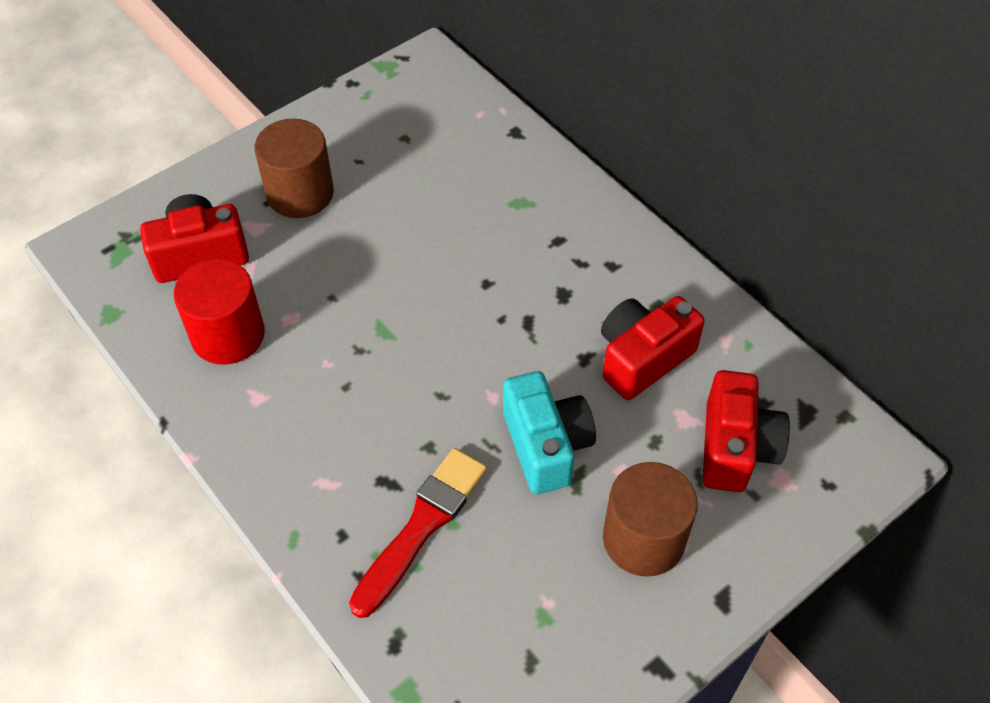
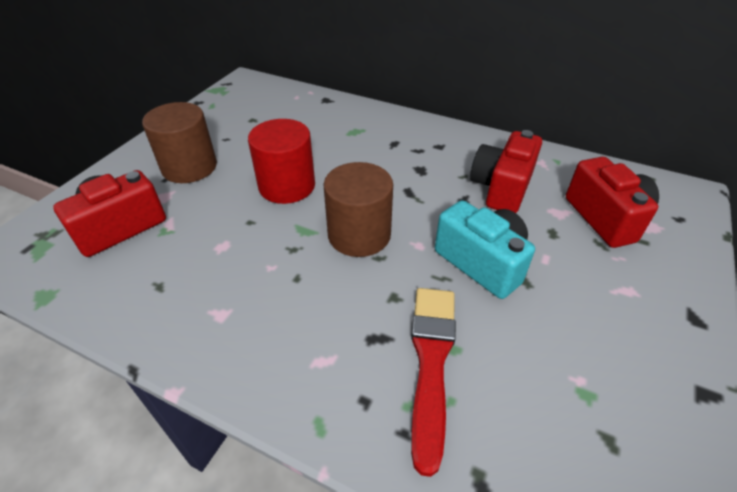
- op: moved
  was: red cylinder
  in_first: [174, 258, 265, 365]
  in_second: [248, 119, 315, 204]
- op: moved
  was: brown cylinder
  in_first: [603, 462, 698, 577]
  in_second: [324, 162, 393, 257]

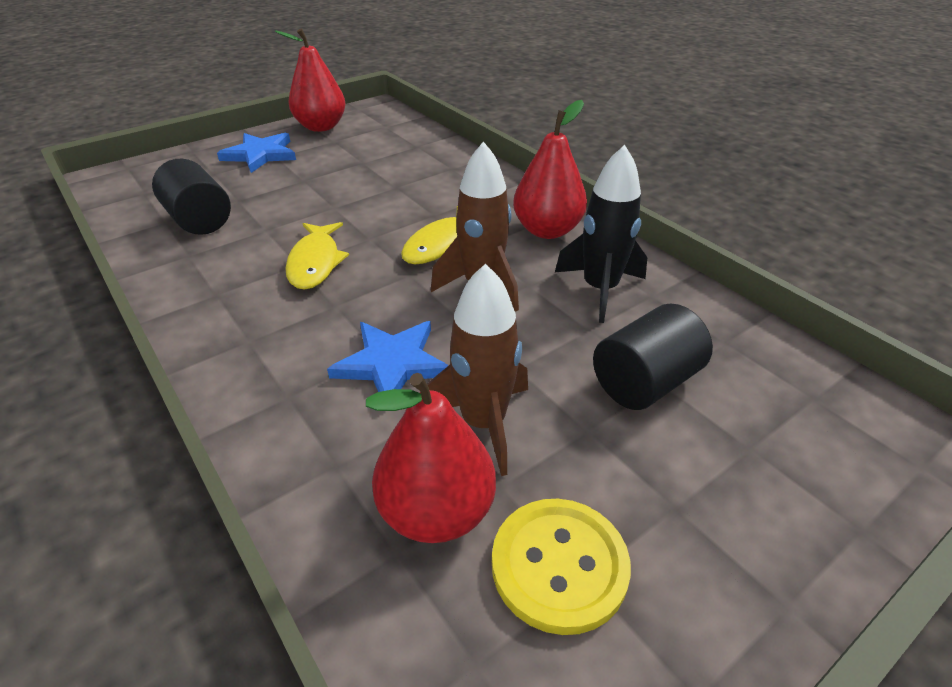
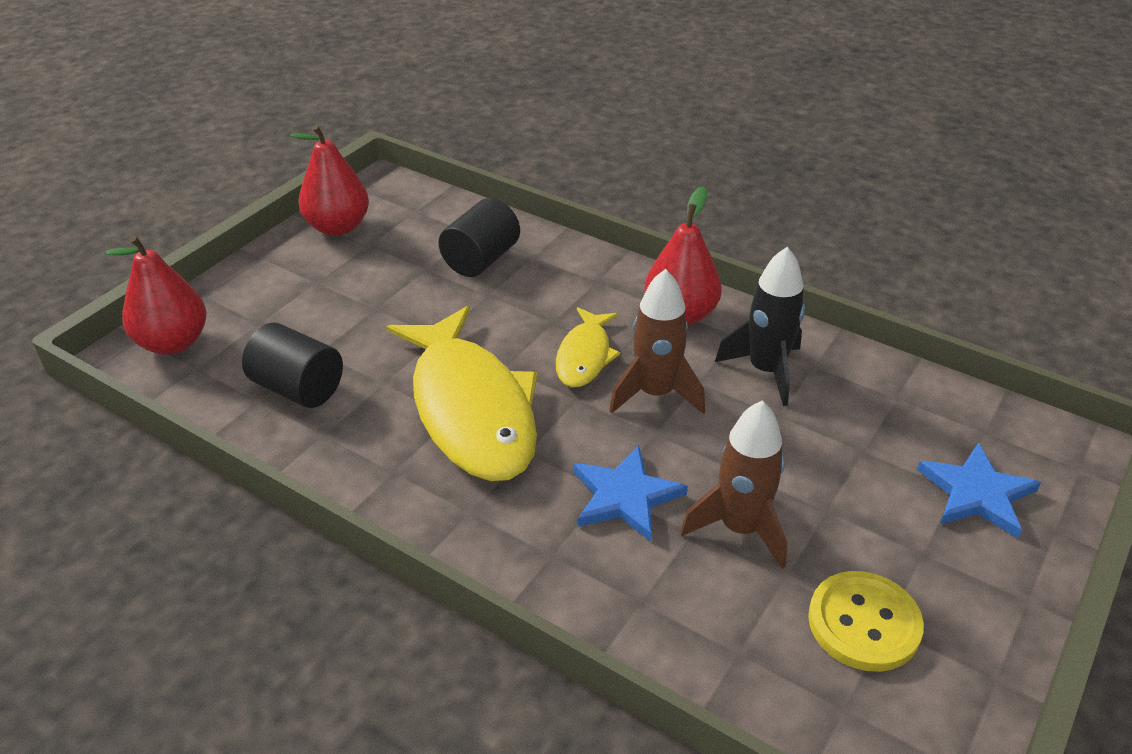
- op: moved
  was: blue star
  in_first: [217, 133, 296, 173]
  in_second: [917, 443, 1041, 538]
- op: resized
  was: yellow fish
  in_first: [285, 222, 349, 290]
  in_second: [386, 306, 538, 481]
  ratio: 2.0
- op: moved
  was: red pear
  in_first: [366, 373, 496, 543]
  in_second: [105, 235, 207, 355]
- op: moved
  was: black cylinder
  in_first: [593, 304, 713, 410]
  in_second: [438, 198, 520, 277]

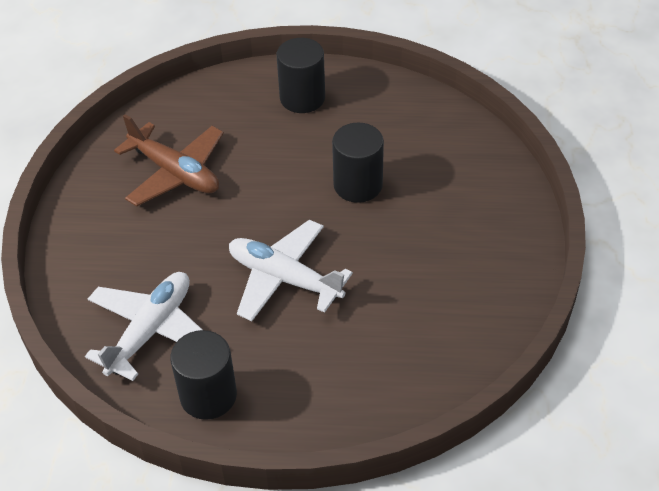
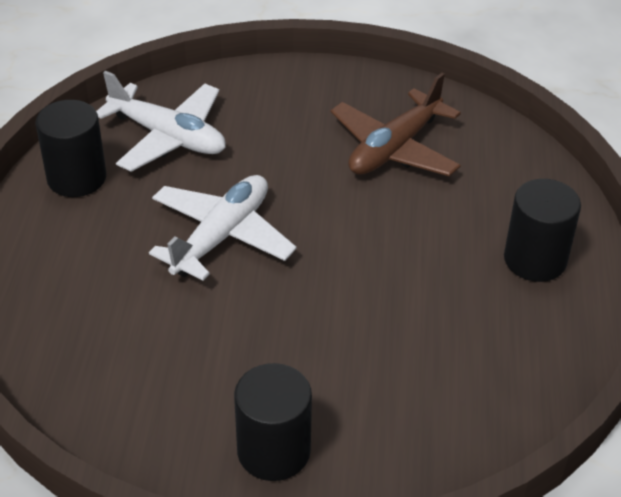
- op: moved
  was: black cylinder
  in_first: [332, 122, 384, 203]
  in_second: [234, 363, 312, 481]

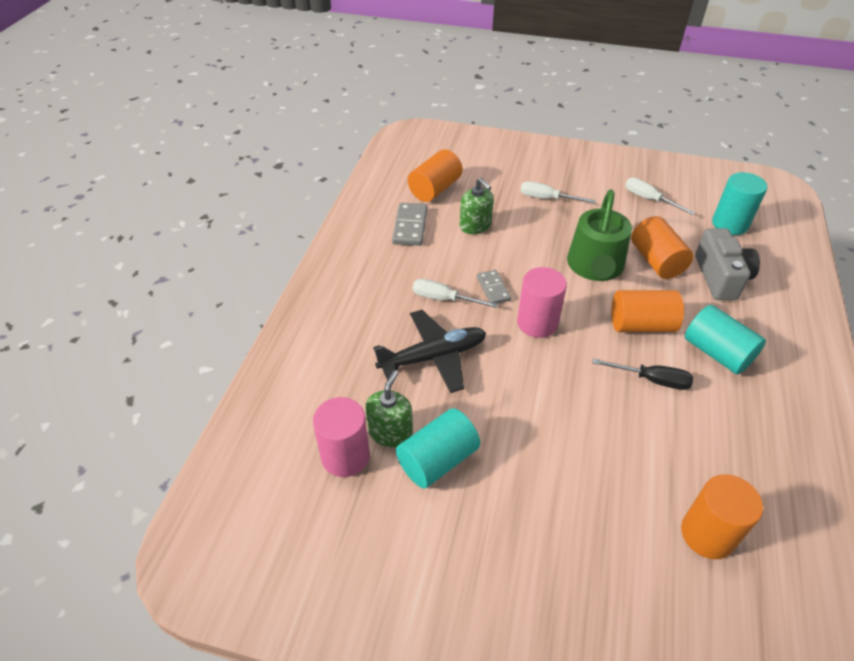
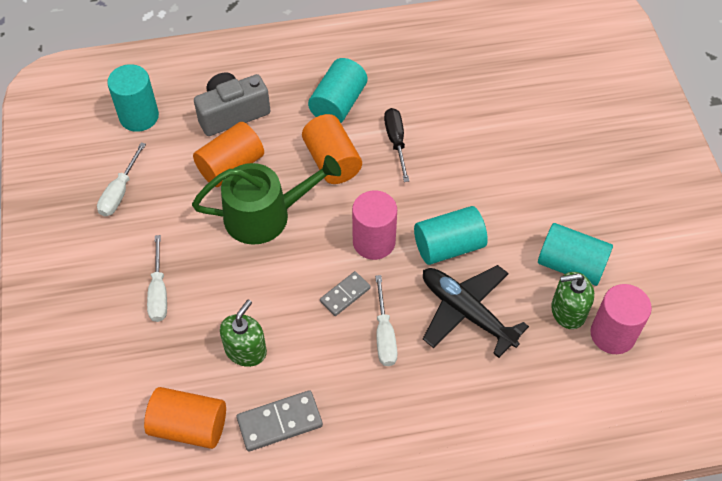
- op: removed
  was: orange cylinder
  in_first: [681, 474, 763, 559]
- op: added
  now: turquoise cylinder
  in_second: [414, 206, 488, 265]

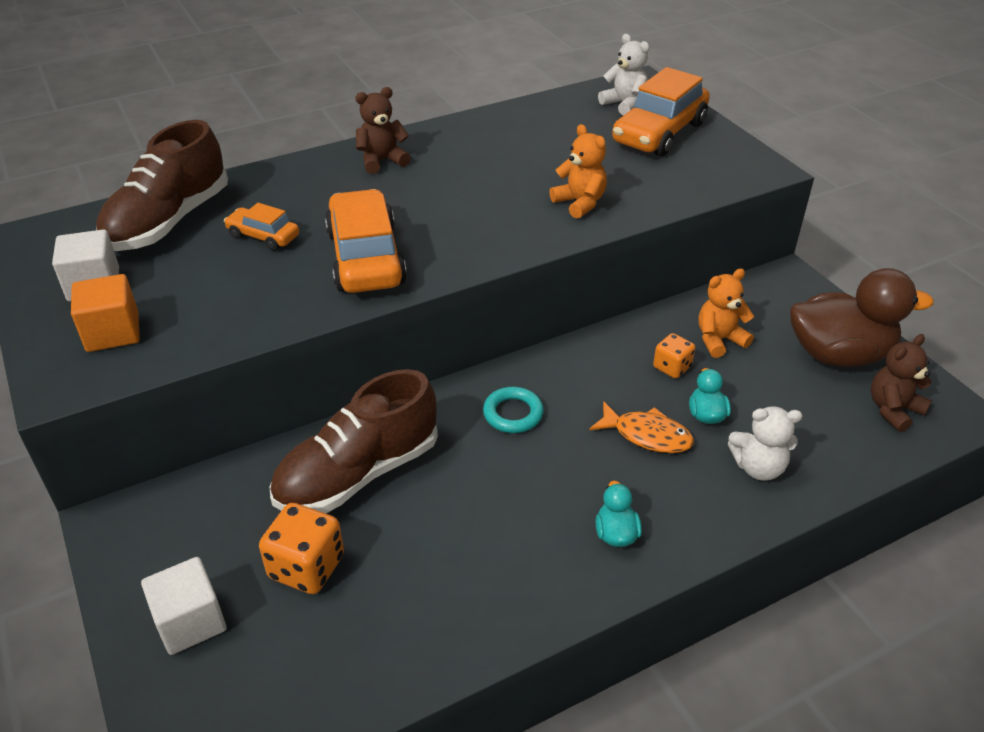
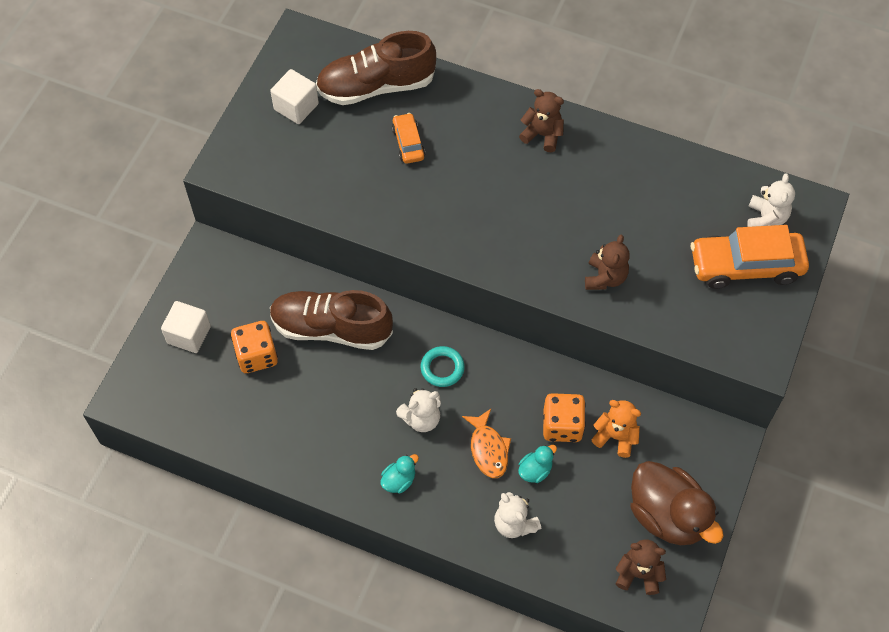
- op: removed
  was: orange cube
  in_first: [71, 274, 140, 352]
- op: removed
  was: orange car
  in_first: [325, 189, 407, 293]
- op: recoloured
  was: orange teddy bear
  now: brown teddy bear
  in_first: [549, 124, 607, 218]
  in_second: [585, 234, 630, 290]
- op: resized
  was: orange dice
  in_first: [653, 333, 695, 378]
  in_second: [543, 393, 586, 442]
  ratio: 1.63
- op: added
  now: white teddy bear
  in_second: [396, 388, 441, 432]

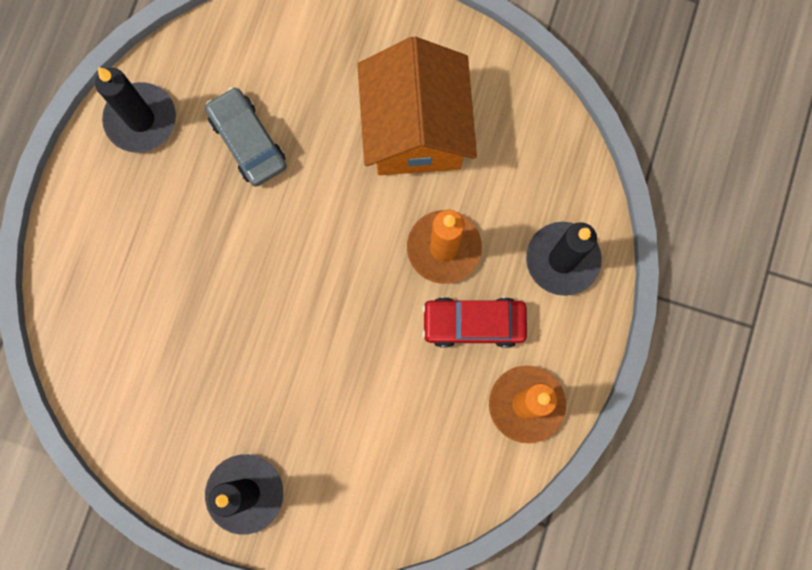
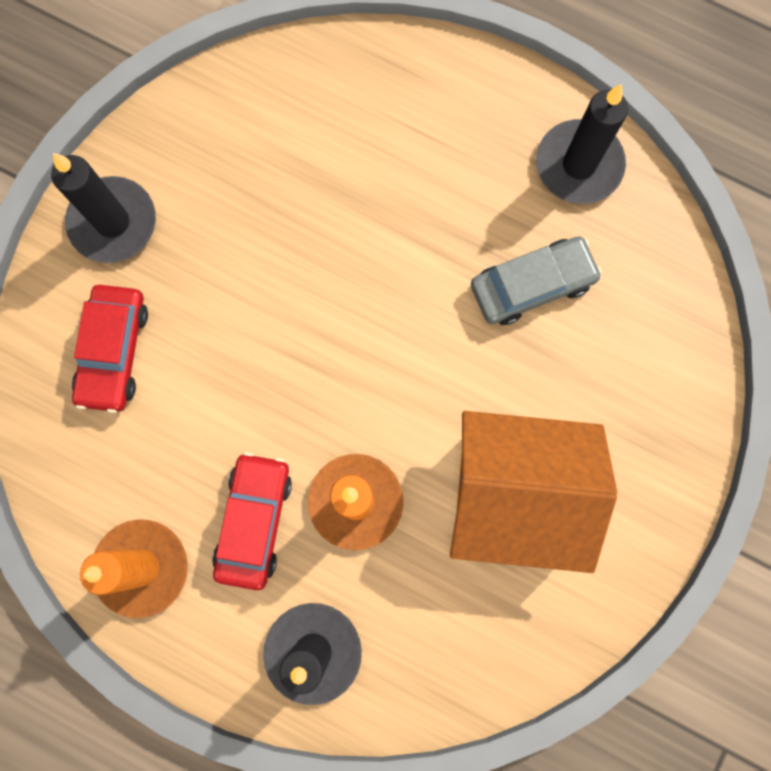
- op: added
  now: red car
  in_second: [72, 285, 148, 413]

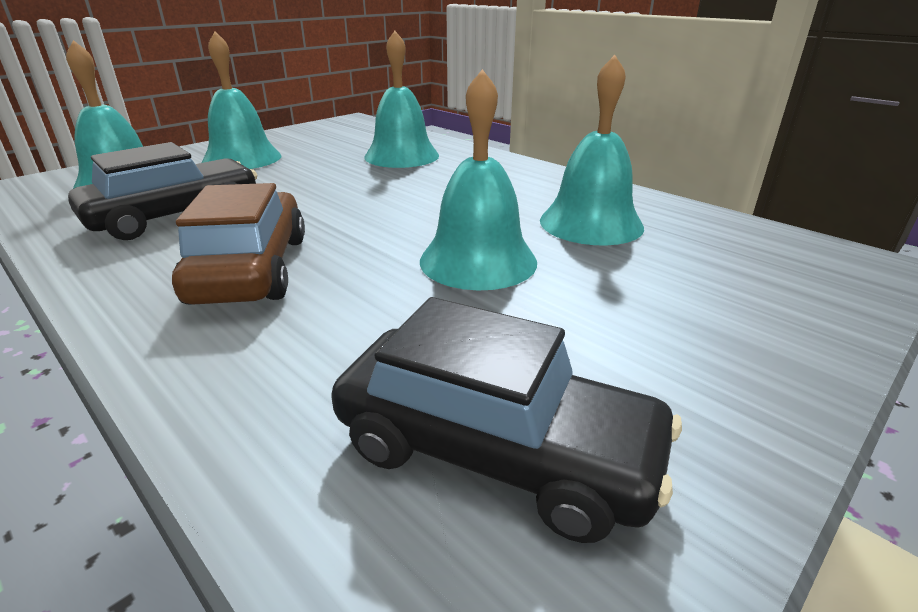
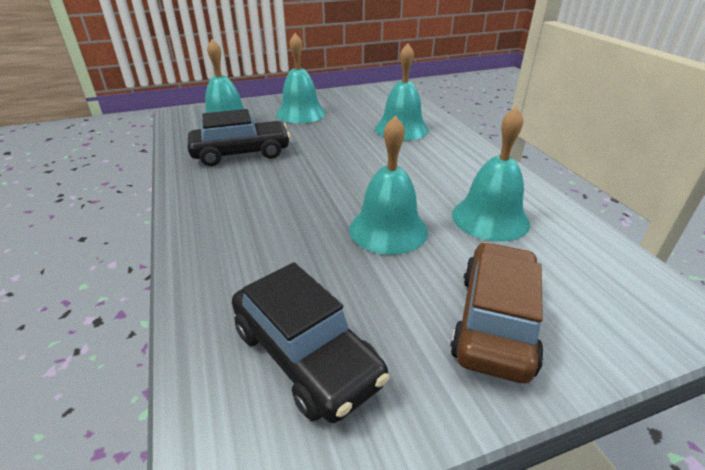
- op: moved
  was: brown car
  in_first: [172, 183, 305, 305]
  in_second: [450, 242, 544, 383]

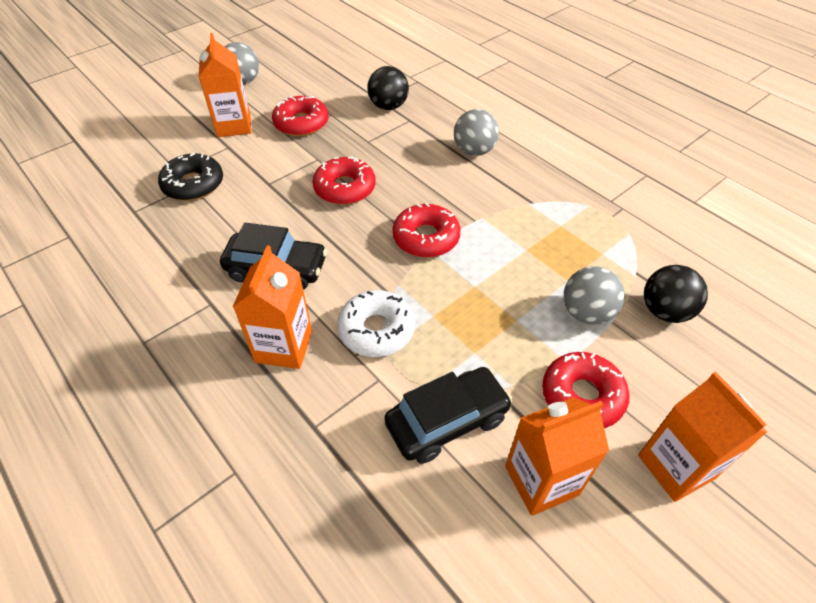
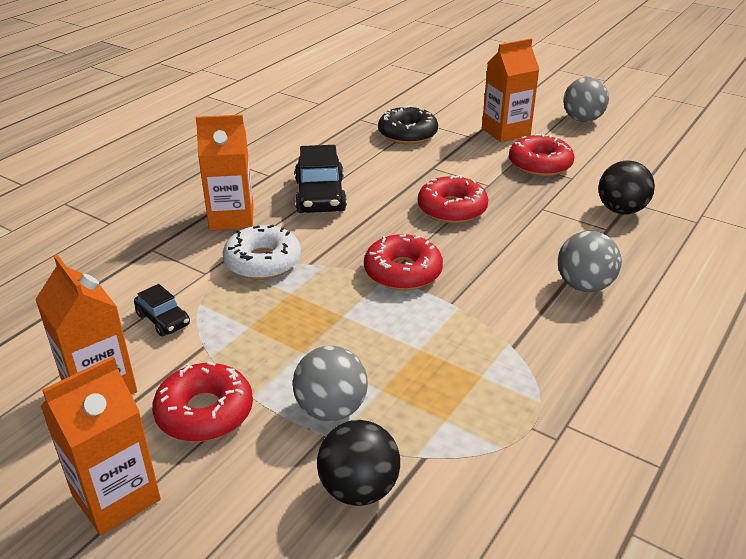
- op: resized
  was: black car
  in_first: [384, 367, 513, 464]
  in_second: [134, 284, 190, 336]
  ratio: 0.55

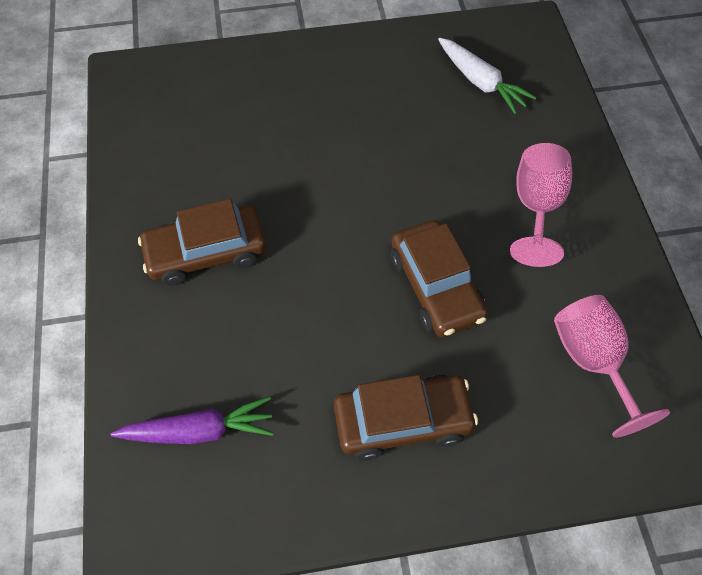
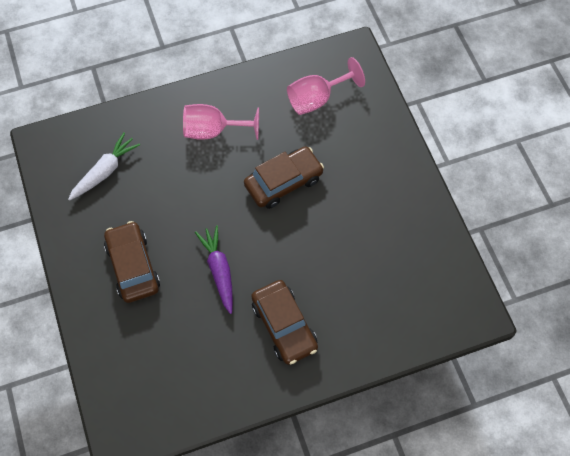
- op: moved
  was: purple carrot
  in_first: [111, 396, 274, 444]
  in_second: [195, 225, 233, 314]
- op: moved
  was: brown car
  in_first: [334, 375, 478, 460]
  in_second: [104, 221, 160, 303]

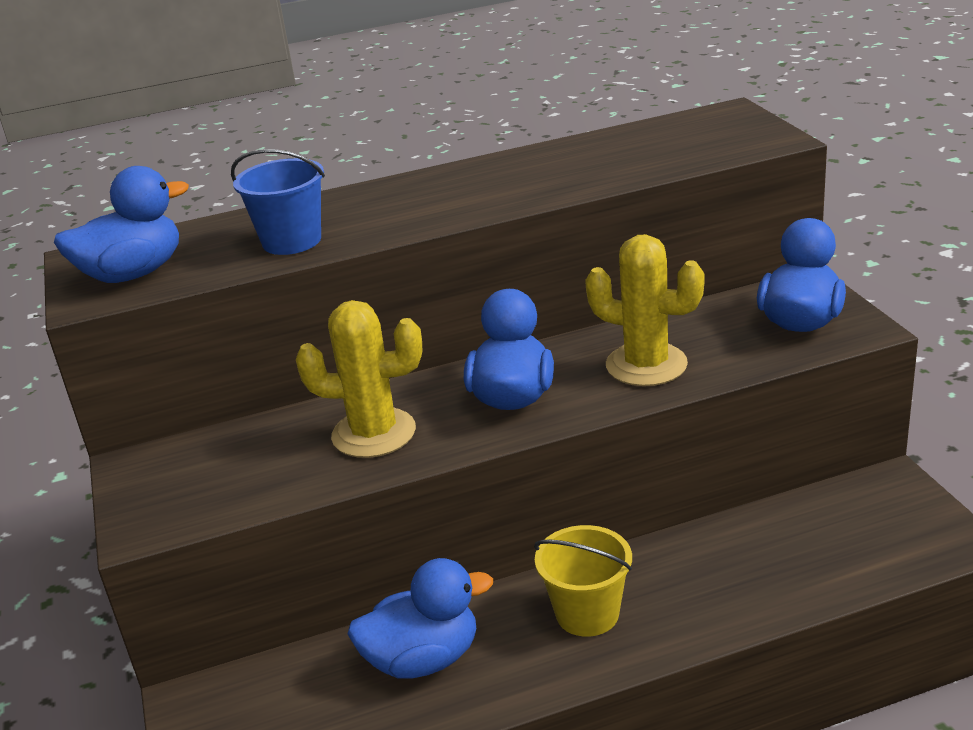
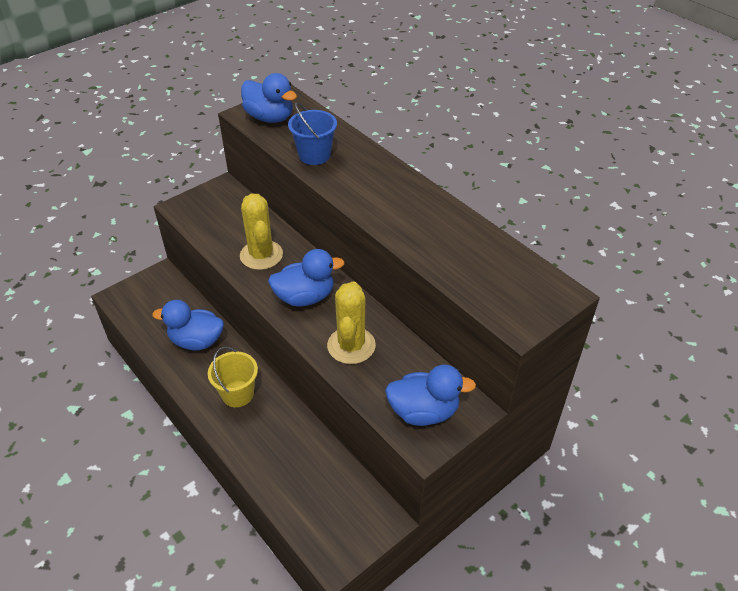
- op: turned
  was: blue duck
  in_first: [347, 558, 493, 678]
  in_second: [152, 300, 224, 351]
  clockwise: 135

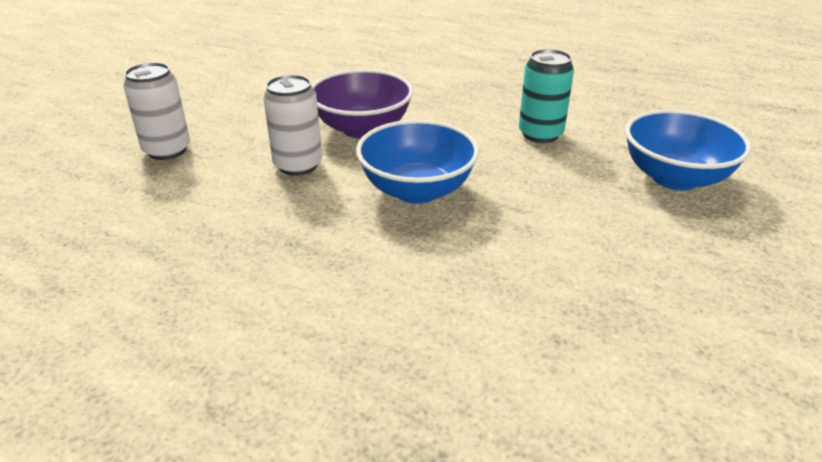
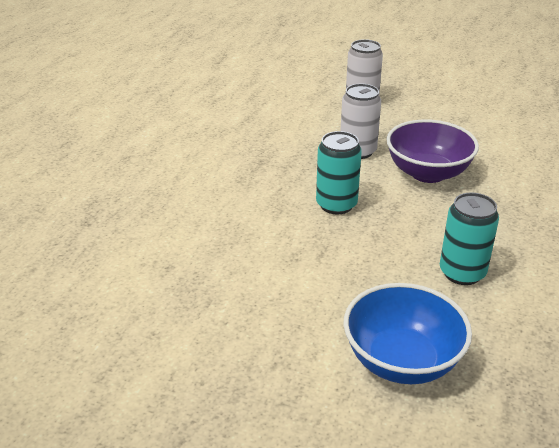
- op: replaced
  was: blue bowl
  now: turquoise can
  in_first: [356, 120, 479, 204]
  in_second: [316, 131, 362, 215]

